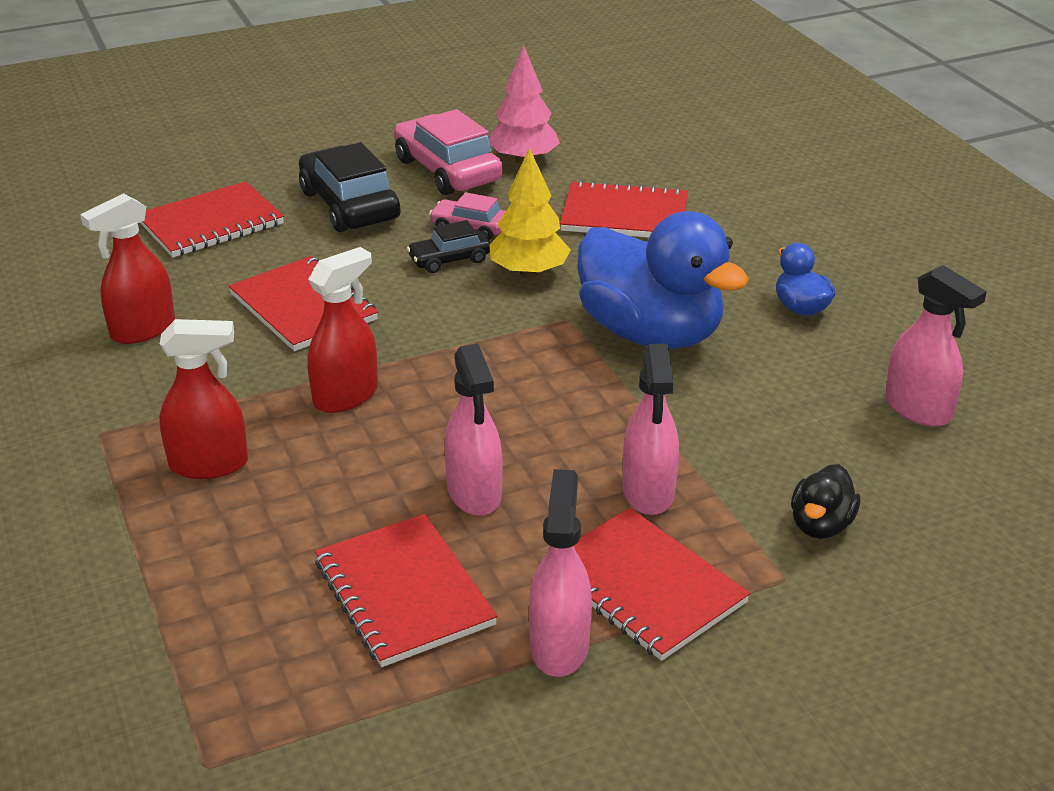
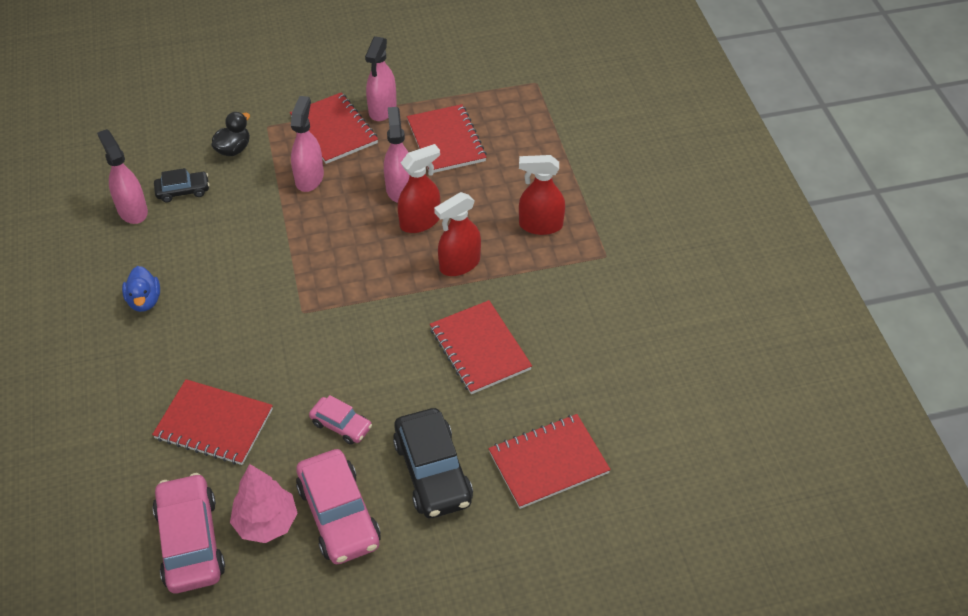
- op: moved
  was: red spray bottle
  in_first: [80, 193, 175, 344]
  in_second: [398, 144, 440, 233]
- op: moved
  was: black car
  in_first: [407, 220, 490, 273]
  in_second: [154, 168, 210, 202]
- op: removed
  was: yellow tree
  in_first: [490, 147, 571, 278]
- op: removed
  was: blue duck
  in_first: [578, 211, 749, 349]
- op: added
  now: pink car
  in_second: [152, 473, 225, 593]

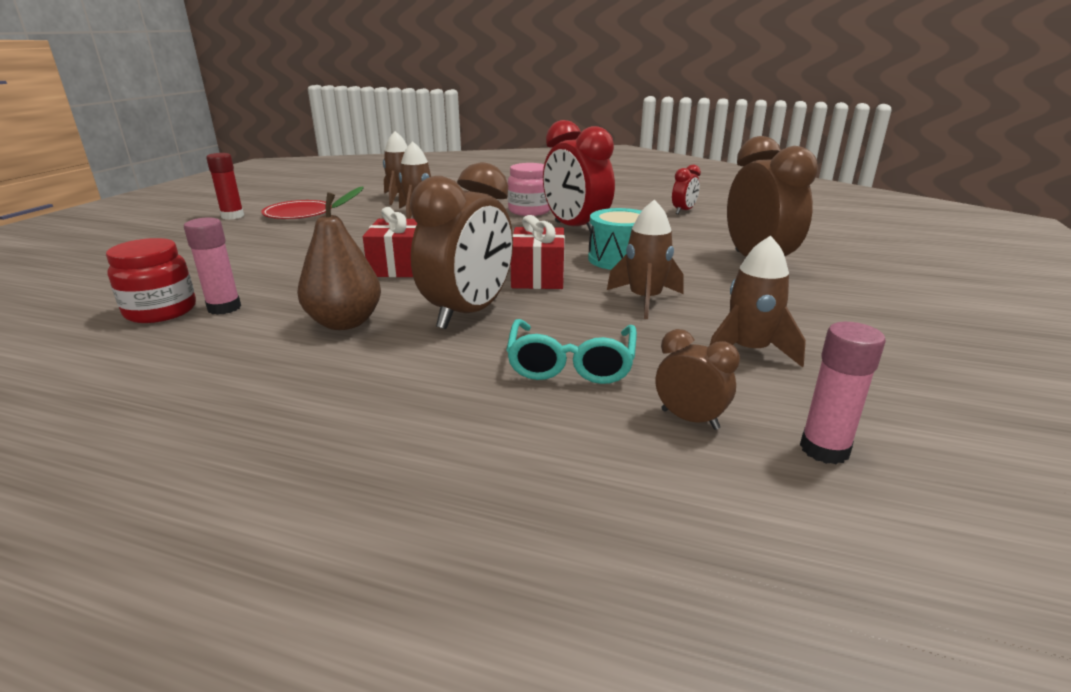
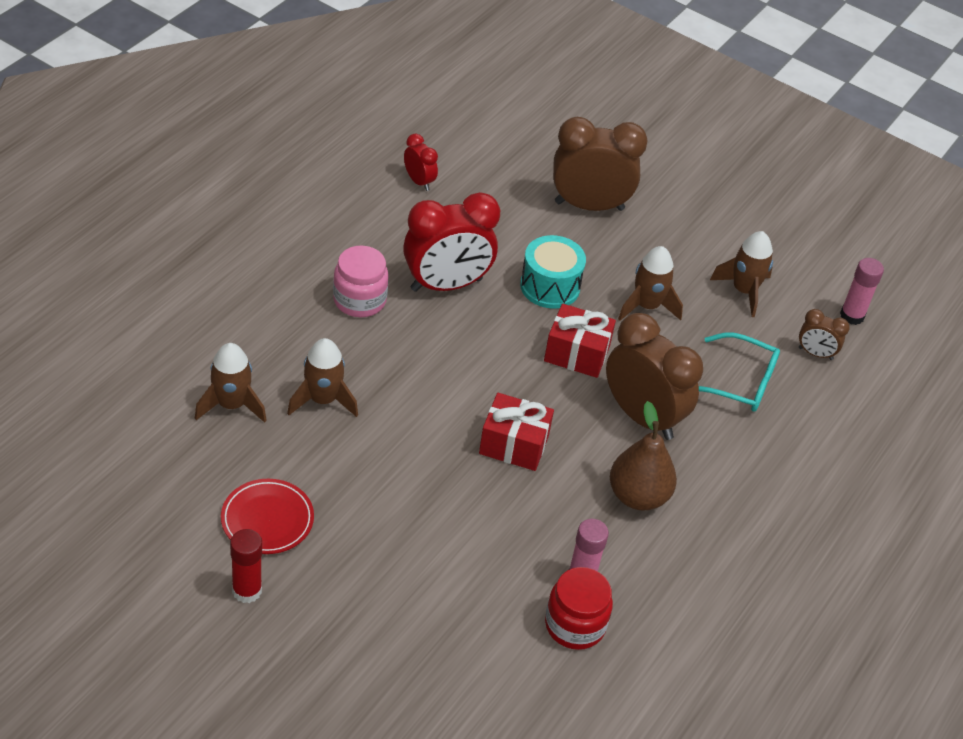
- op: turned
  was: brown clock
  in_first: [656, 329, 740, 430]
  in_second: [799, 309, 850, 360]
  clockwise: -120

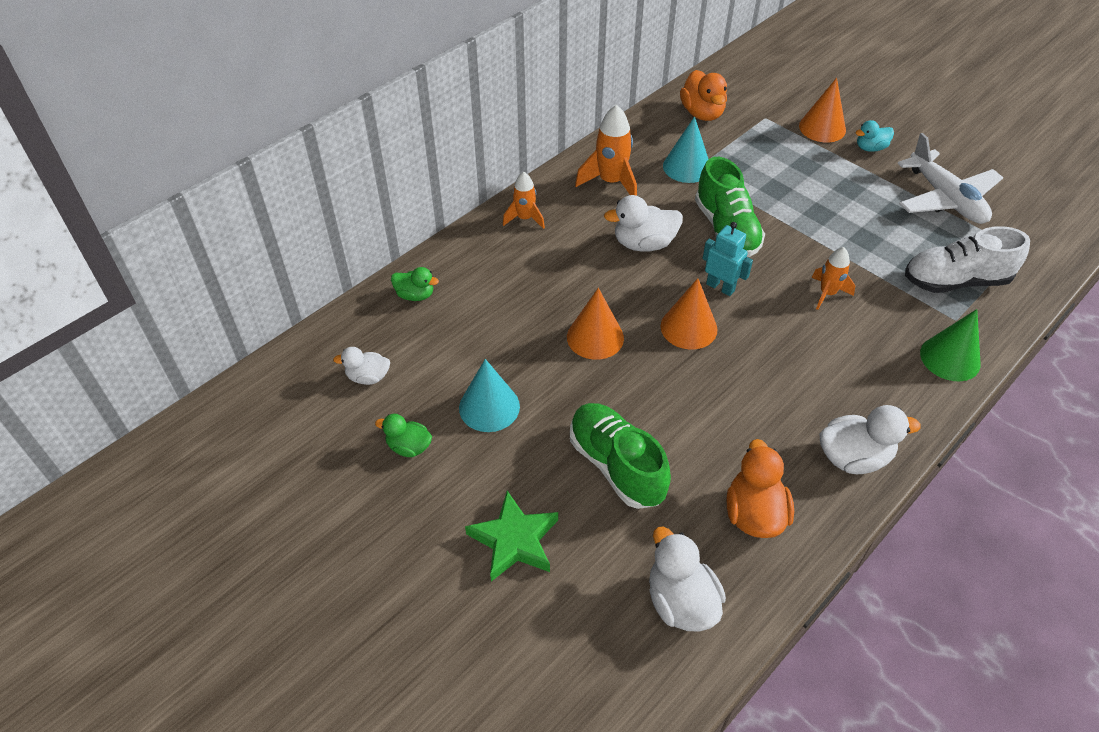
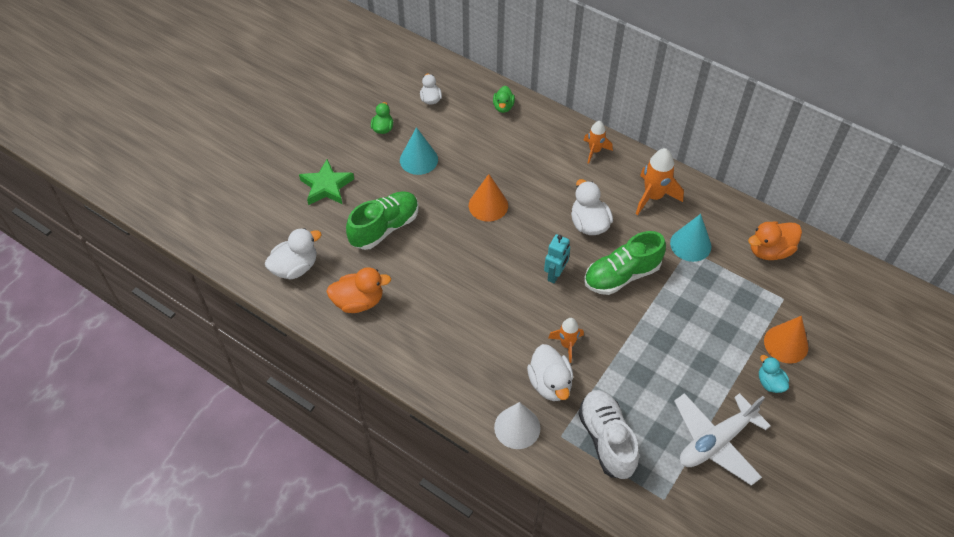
- op: removed
  was: orange cone
  in_first: [660, 278, 717, 350]
- op: moved
  was: white duck
  in_first: [820, 405, 921, 474]
  in_second: [527, 344, 573, 401]
- op: recoloured
  was: green cone
  now: white cone
  in_first: [920, 309, 981, 381]
  in_second: [494, 402, 540, 449]

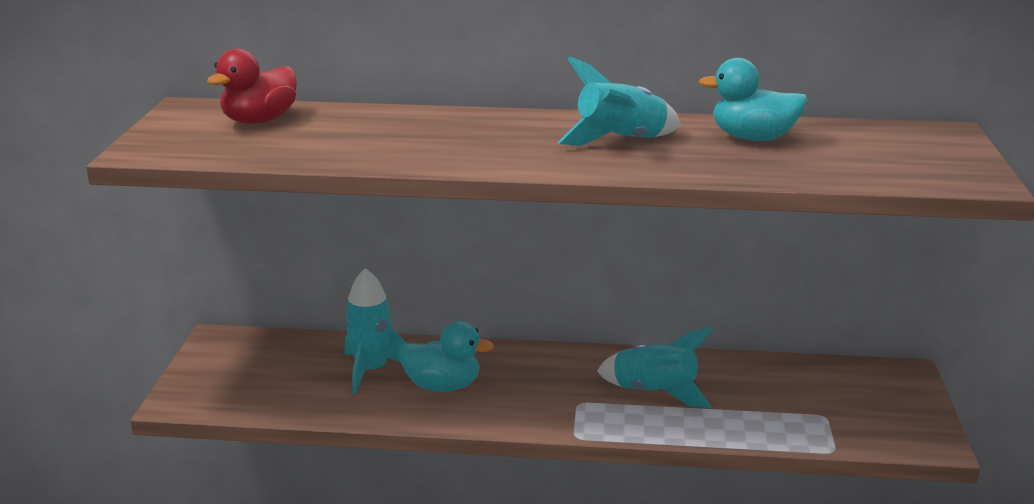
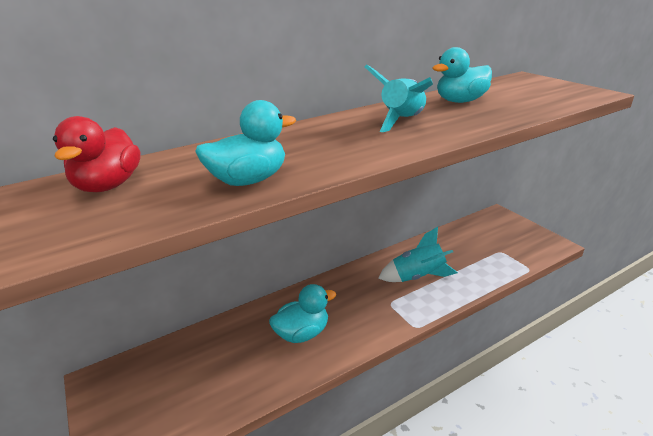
- op: removed
  was: turquoise rocket
  in_first: [345, 268, 407, 394]
- op: added
  now: turquoise duck
  in_second: [195, 100, 296, 186]

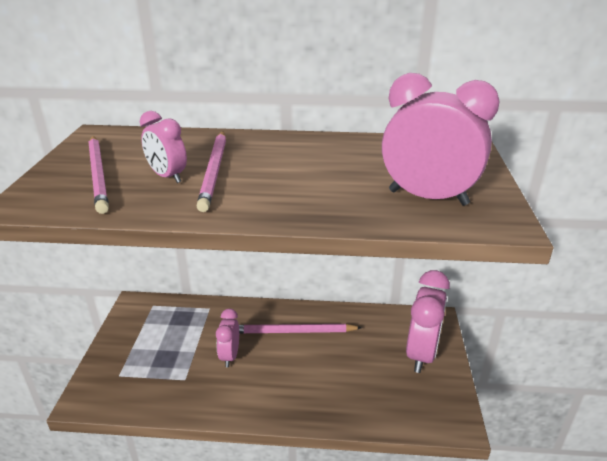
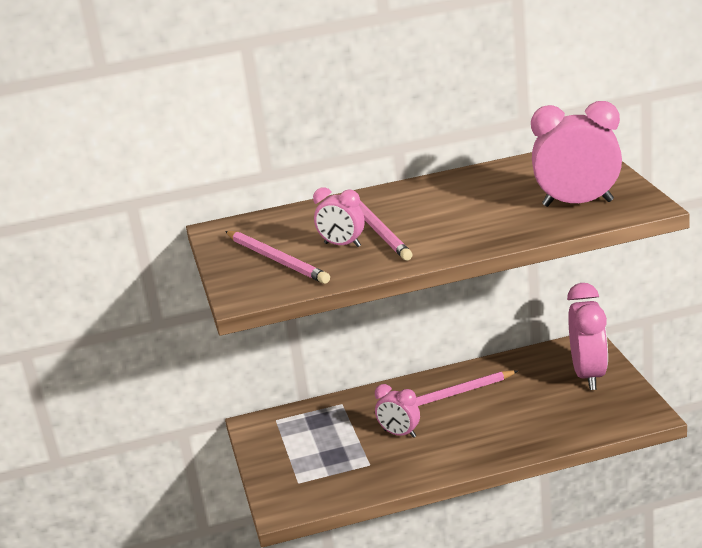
- op: turned
  was: pink clock
  in_first: [216, 309, 239, 368]
  in_second: [375, 384, 420, 438]
  clockwise: -45

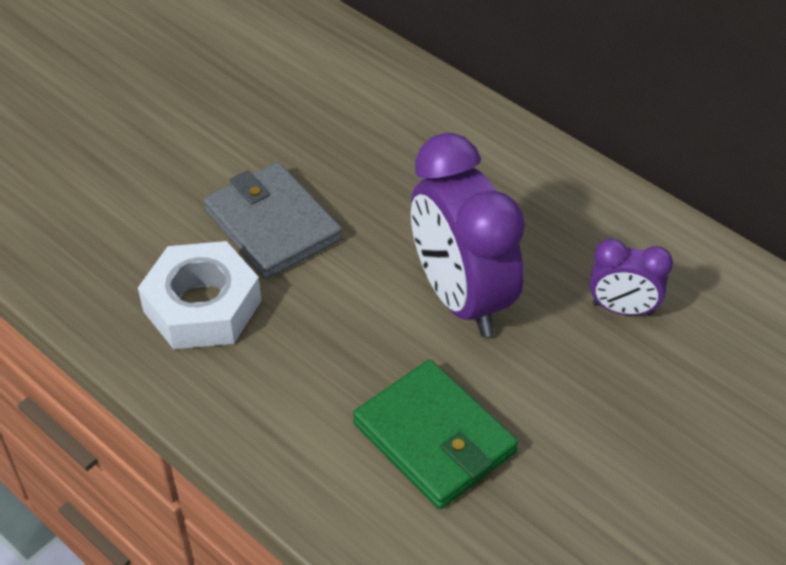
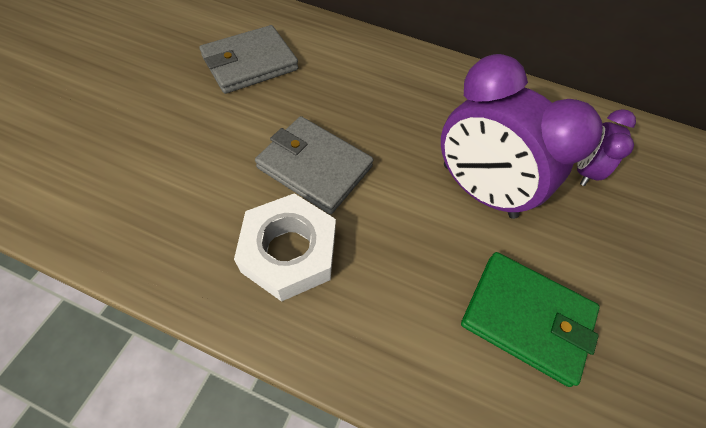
- op: turned
  was: purple clock
  in_first: [590, 239, 673, 315]
  in_second: [577, 109, 636, 186]
  clockwise: 120
- op: added
  now: grey wallet
  in_second: [199, 25, 299, 94]

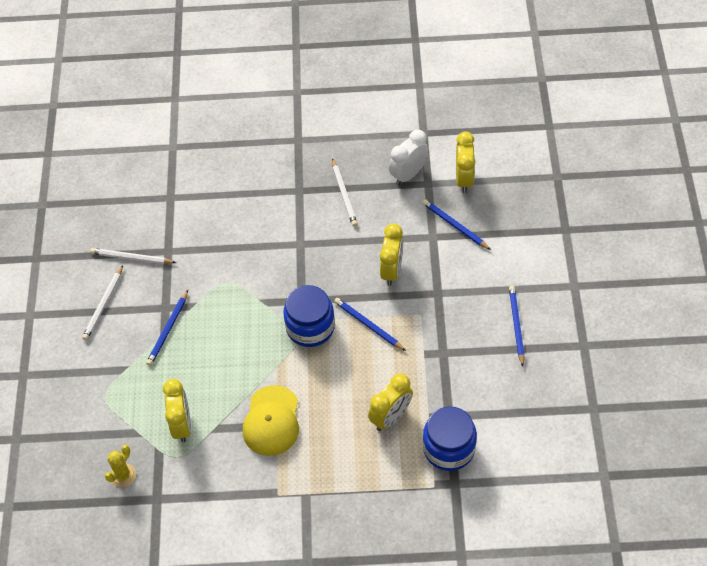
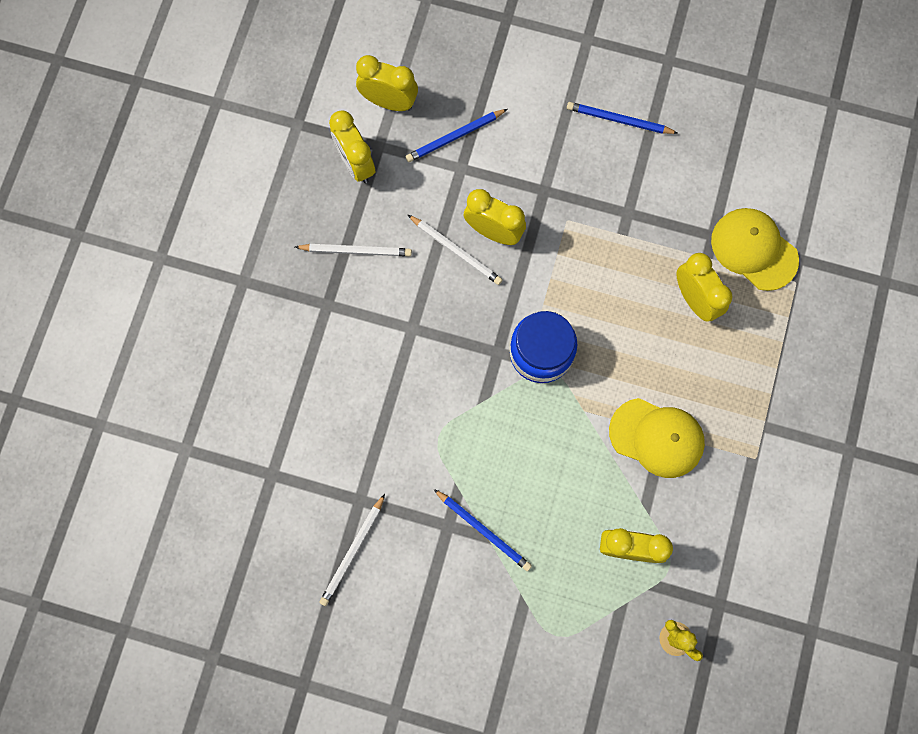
- op: moved
  was: white pencil
  in_first: [82, 265, 123, 340]
  in_second: [408, 215, 503, 285]
- op: removed
  was: blue pencil
  in_first: [334, 298, 406, 351]
- op: recoloured
  was: white clock
  now: yellow clock
  in_first: [389, 130, 429, 185]
  in_second: [329, 110, 375, 183]
- op: replaced
  was: blue jar
  now: yellow cap
  in_first: [423, 406, 477, 471]
  in_second: [711, 208, 799, 291]

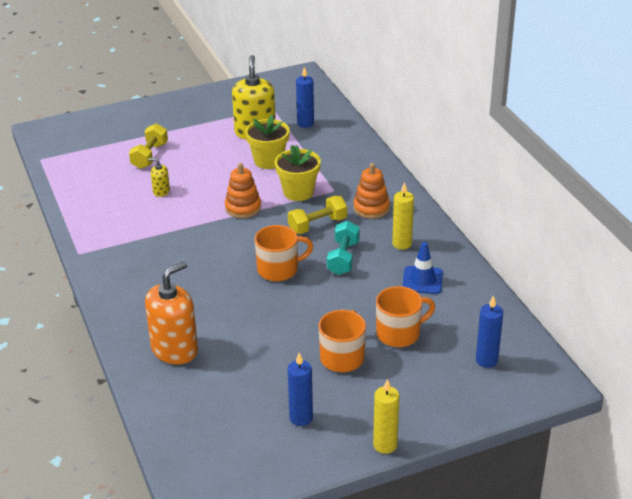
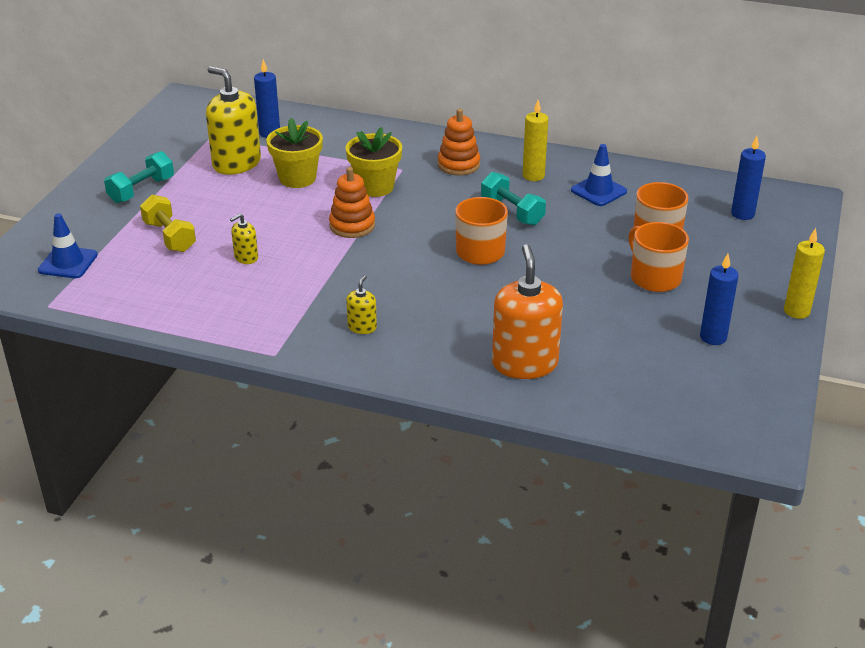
- op: removed
  was: yellow dumbbell
  in_first: [288, 196, 347, 234]
- op: added
  now: blue traffic cone
  in_second: [38, 213, 98, 278]
- op: added
  now: turquoise dumbbell
  in_second: [104, 151, 174, 203]
- op: added
  now: yellow soap dispenser
  in_second: [346, 275, 377, 334]

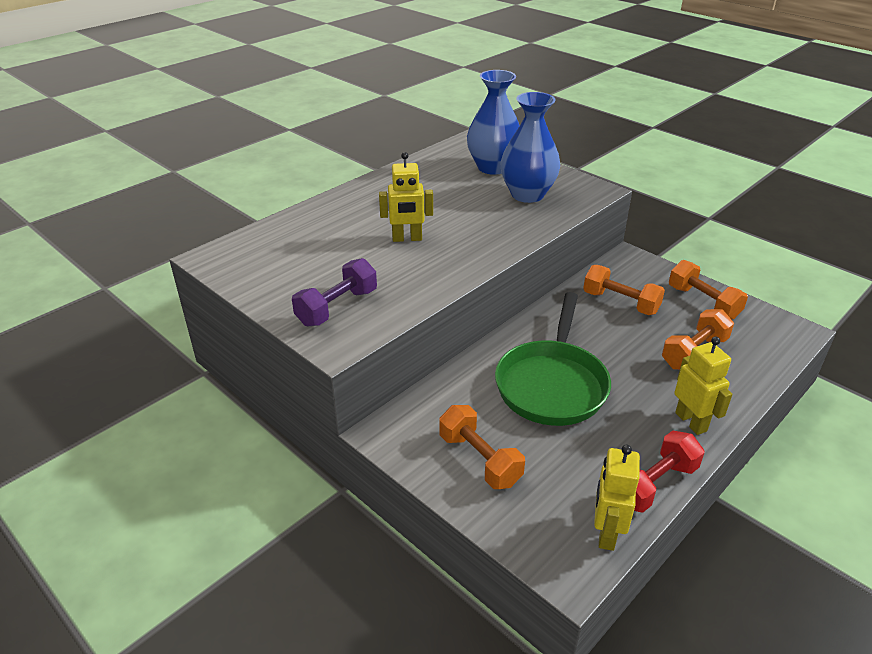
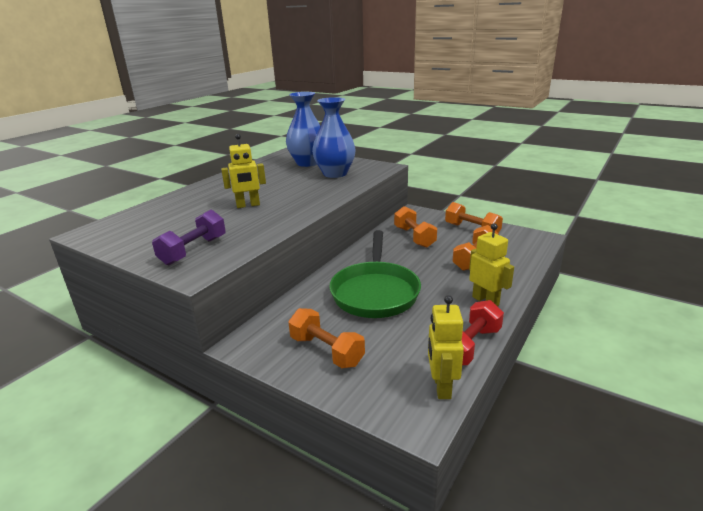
- op: turned
  was: orange dumbbell
  in_first: [583, 265, 665, 315]
  in_second: [394, 206, 437, 248]
  clockwise: 45

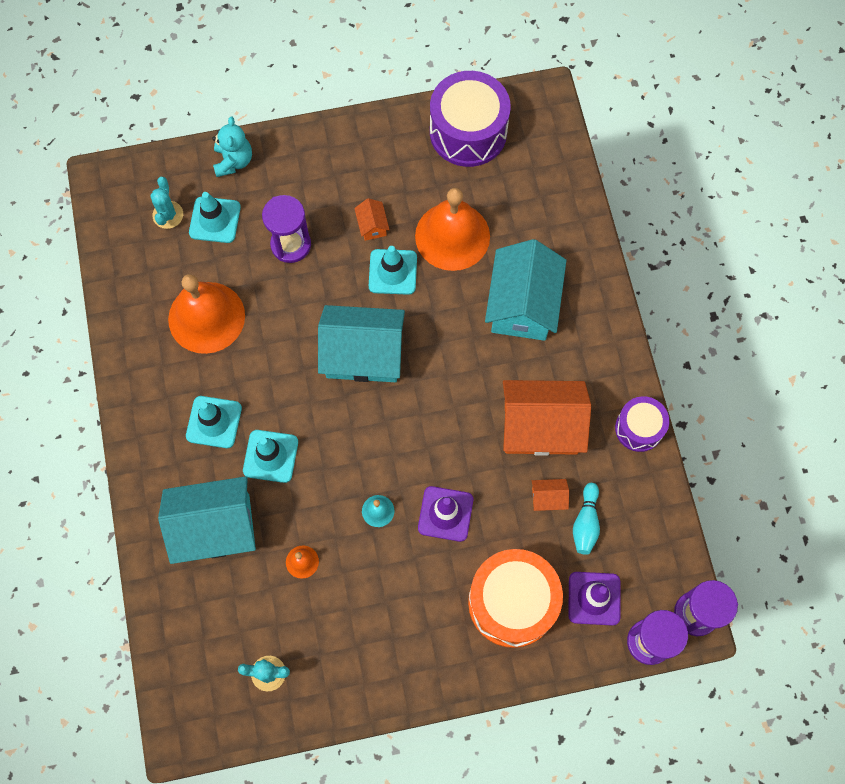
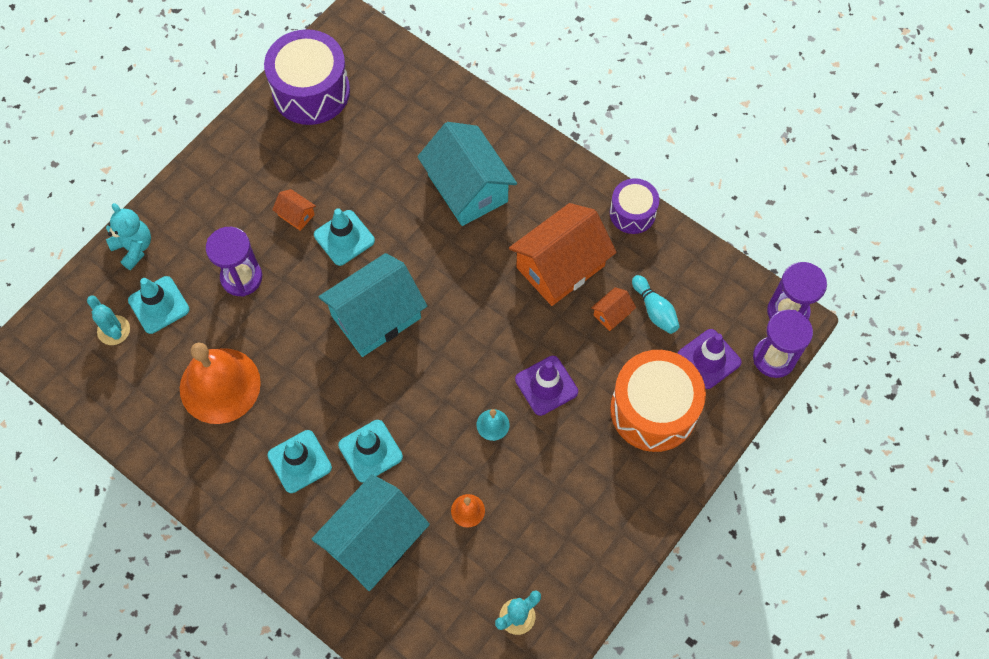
- op: removed
  was: orange bell
  in_first: [415, 188, 490, 271]

